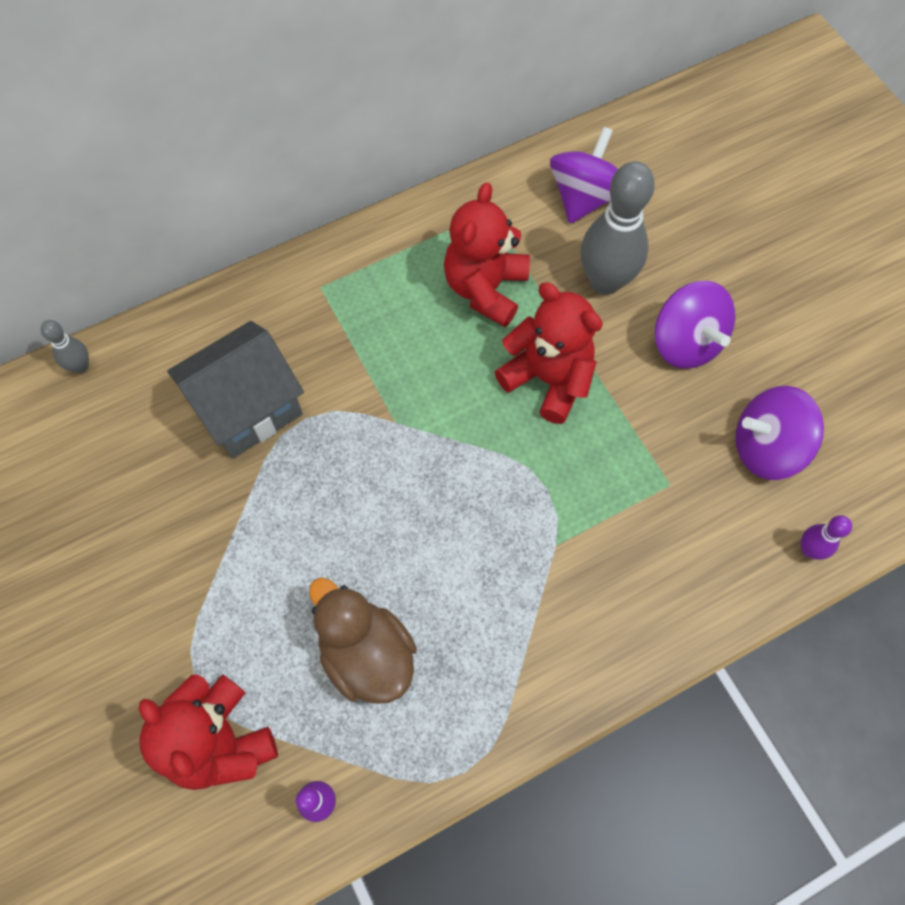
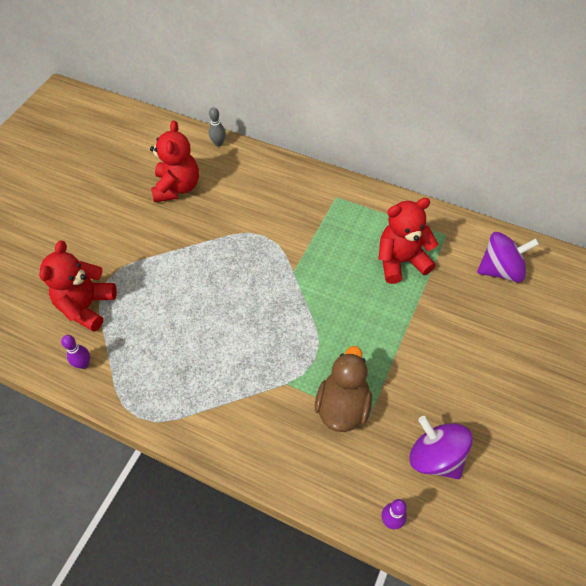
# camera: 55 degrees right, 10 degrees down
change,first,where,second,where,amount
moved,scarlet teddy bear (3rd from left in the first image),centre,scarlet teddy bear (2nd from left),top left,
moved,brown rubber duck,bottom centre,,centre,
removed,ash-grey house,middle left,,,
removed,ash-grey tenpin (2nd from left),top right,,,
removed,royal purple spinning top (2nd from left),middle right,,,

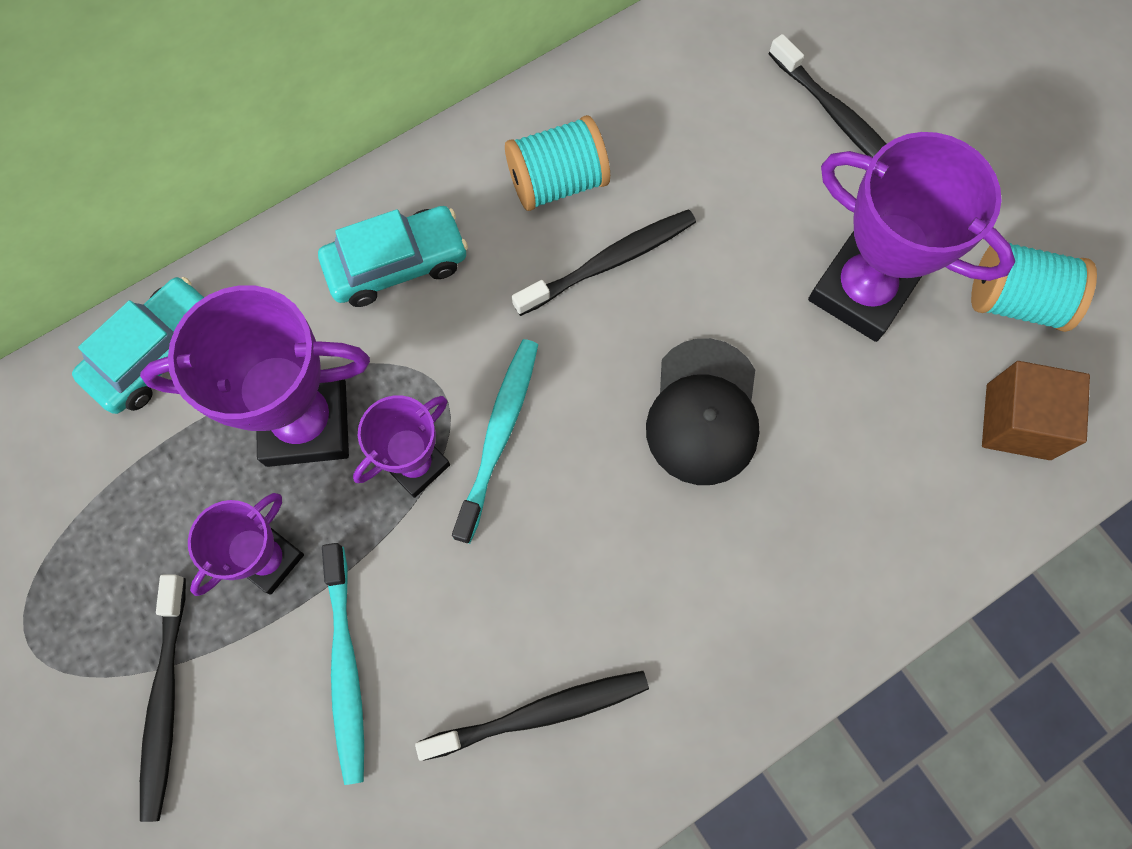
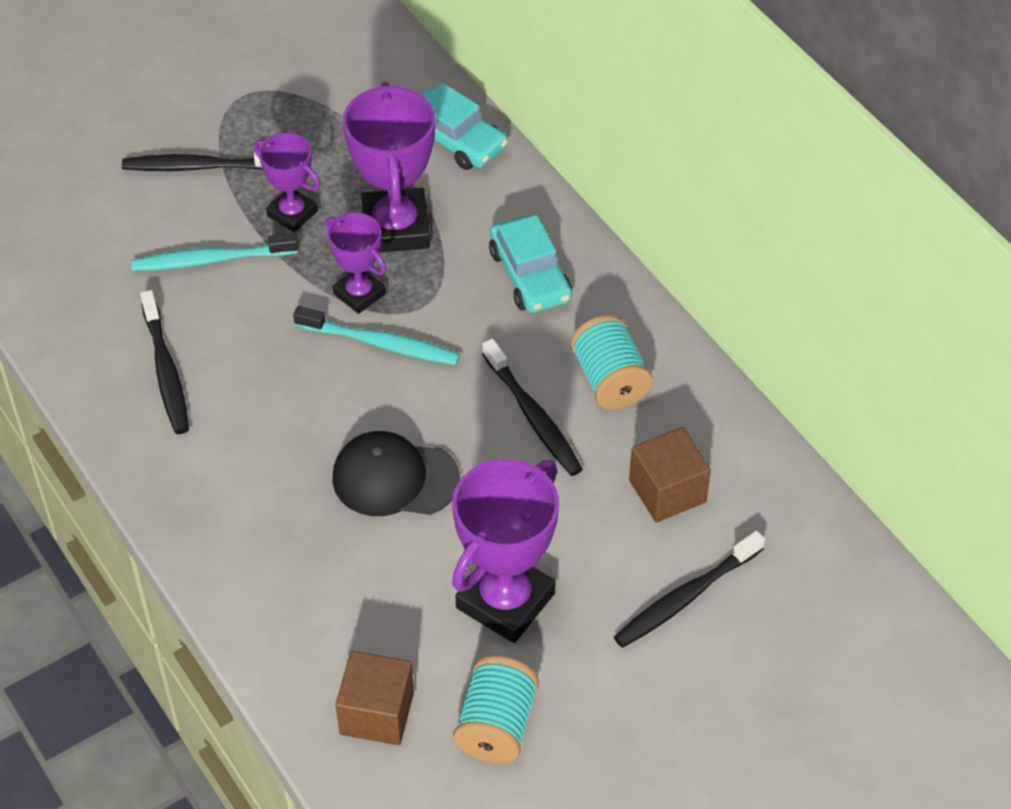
# camera: 90 degrees right, 20 degrees down
change,first,where,second,where,amount
added,,,brown block (2nd from left),centre,

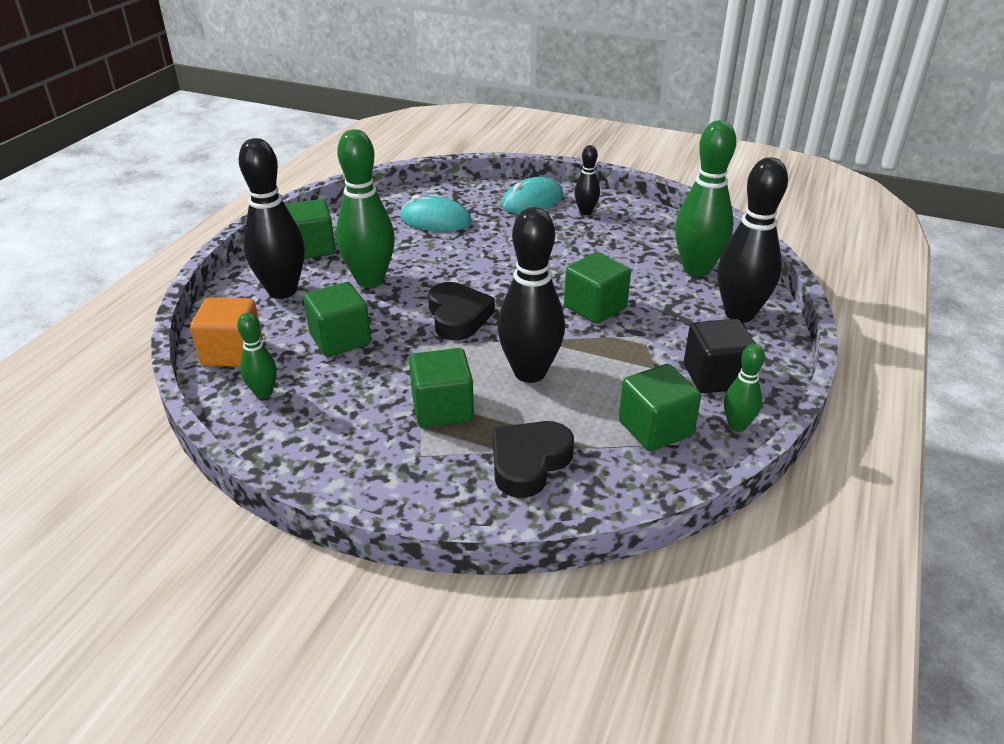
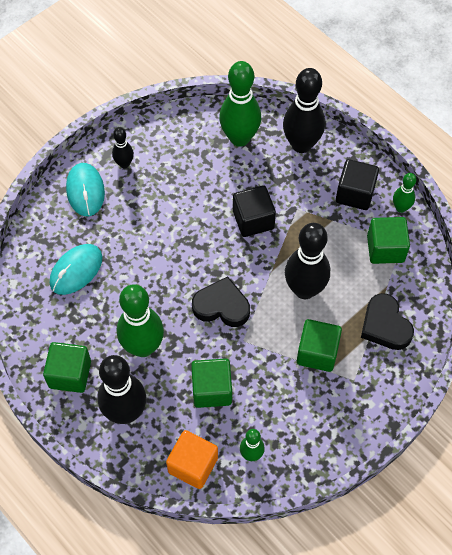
# camera: 65 degrees left, 25 degrees up
change,first,where,second,where,amount
recoloured,green block (4th from left),centre,ebony block (1st from left),centre,

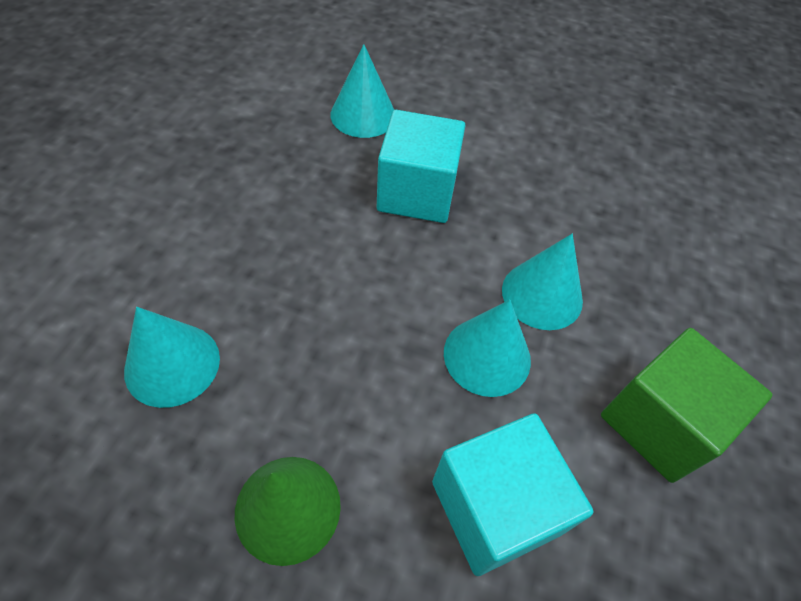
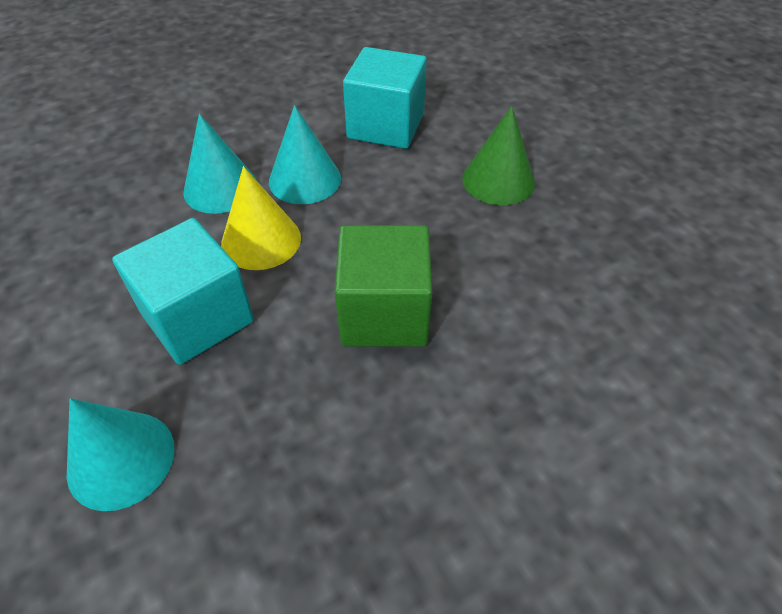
# camera: 135 degrees left, 5 degrees down
change,first,where,second,where,amount
added,,,bright yellow cone,centre,
moved,green block,bottom right,,centre,
removed,aqua cone (1st from left),middle left,,,

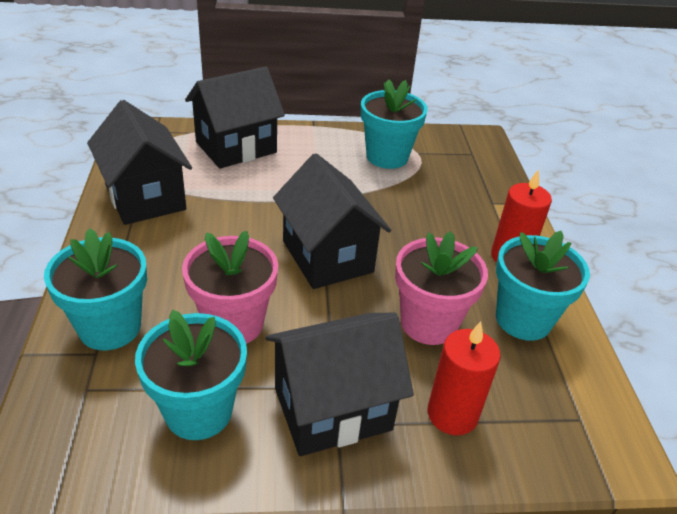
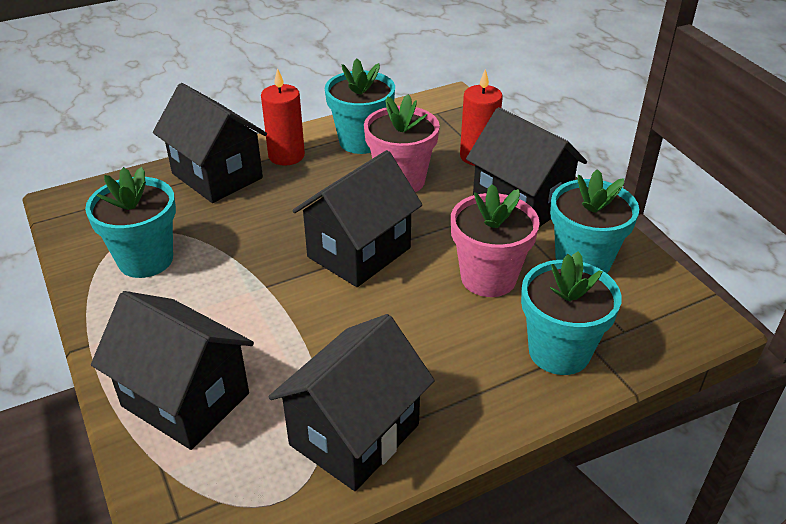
# camera: 110 degrees left, 0 degrees up
change,first,where,second,where,amount
added,,,ebony house (2nd from left),top left,

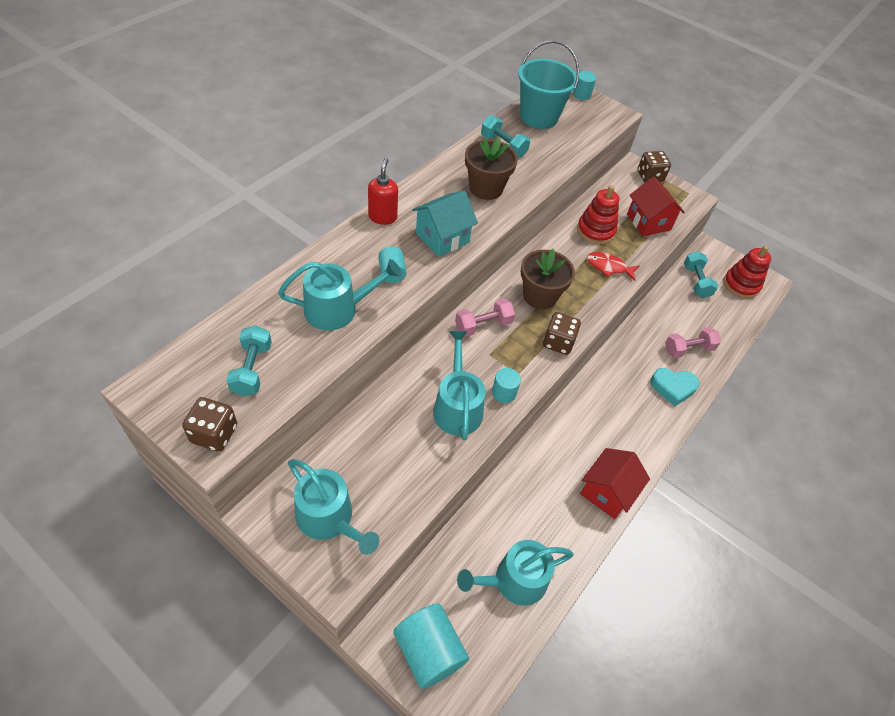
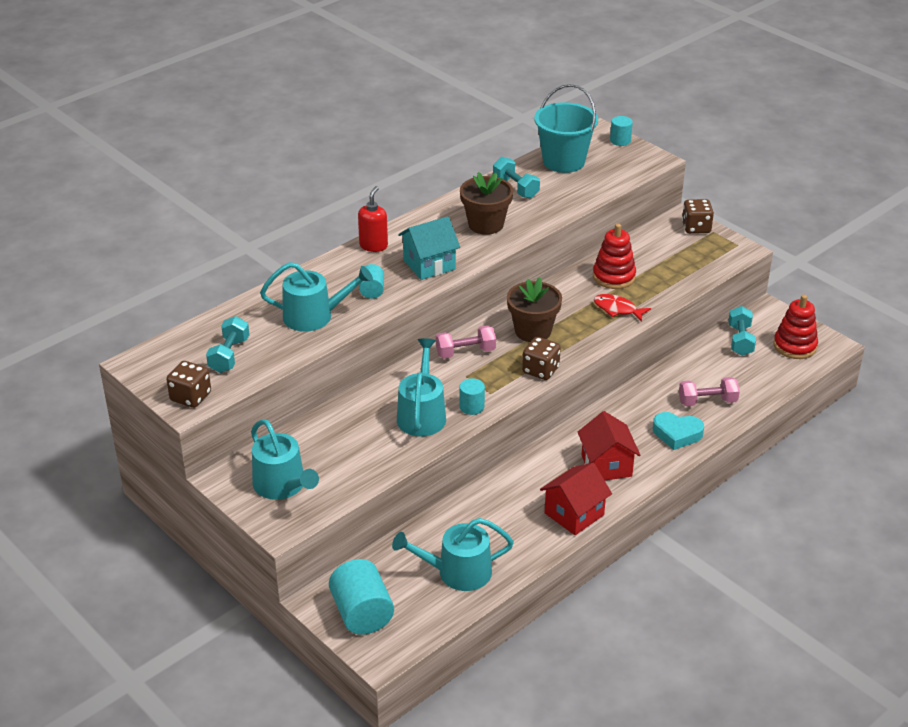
# camera: 15 degrees right, 15 degrees down
change,first,where,second,where,amount
moved,scarlet house (2nd from left),top right,,middle right,

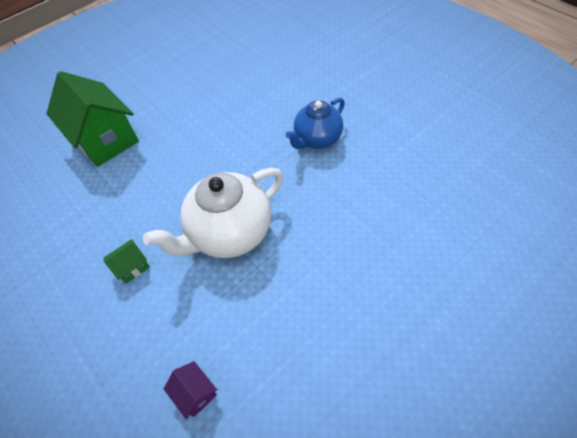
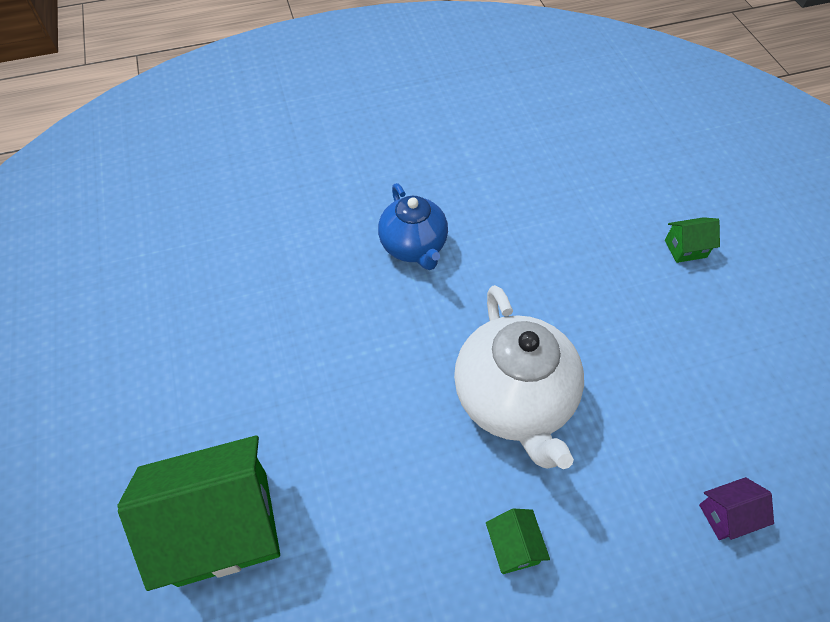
# camera: 70 degrees left, 0 degrees up
change,first,where,second,where,amount
added,,,green house (3rd from left),middle right,

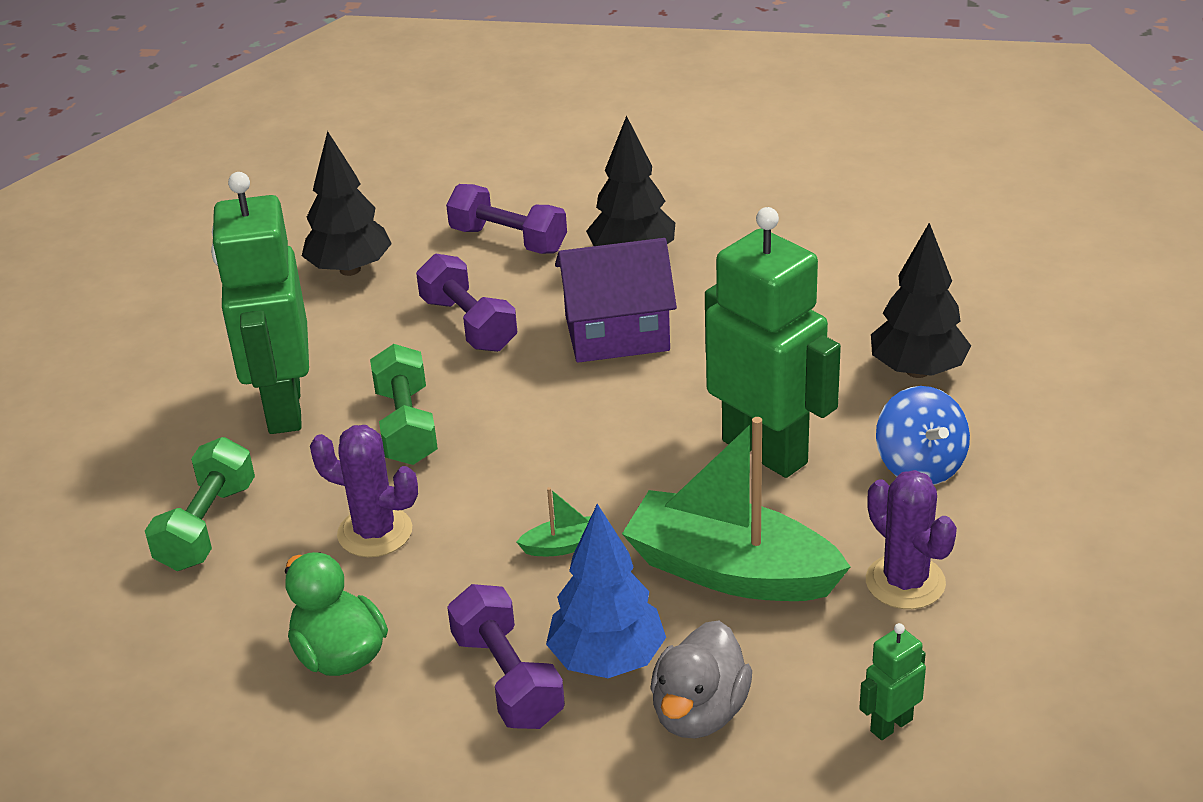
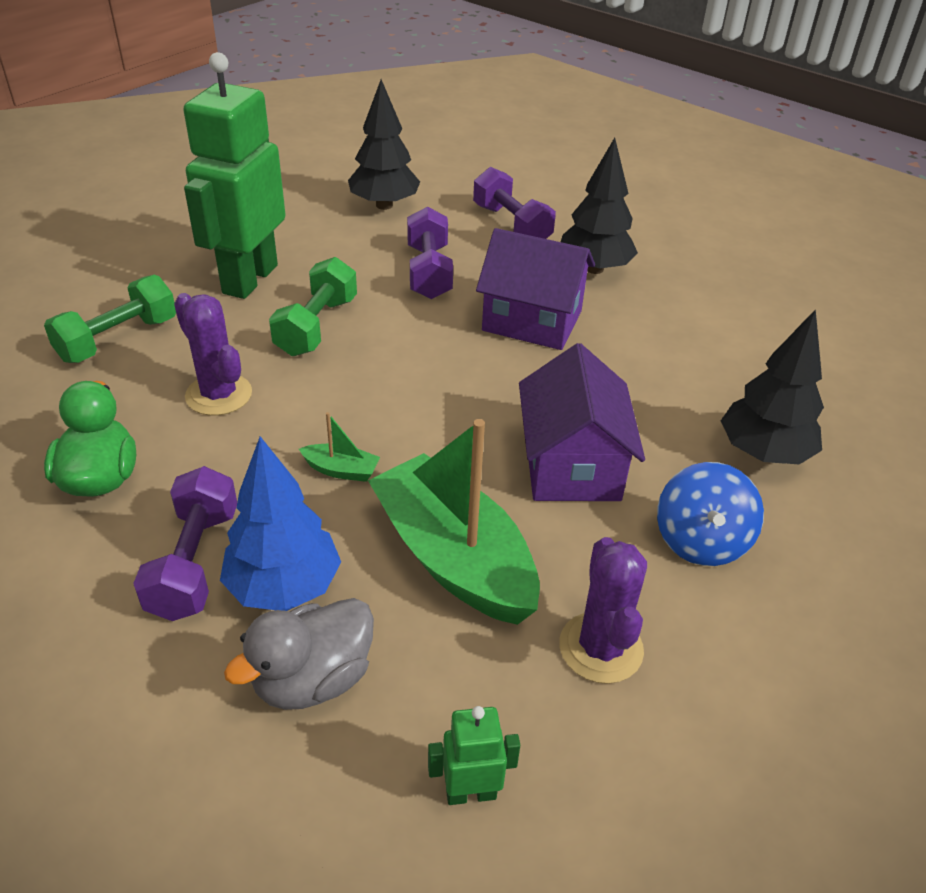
# camera: 25 degrees right, 5 degrees up
change,first,where,second,where,amount
replaced,green robot figure (2nd from left),centre,royal purple house (2nd from left),centre,

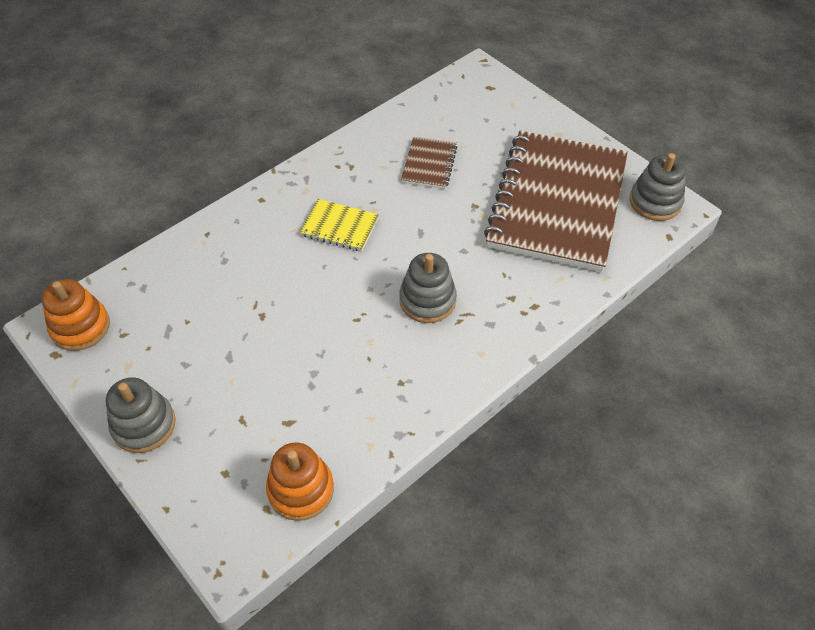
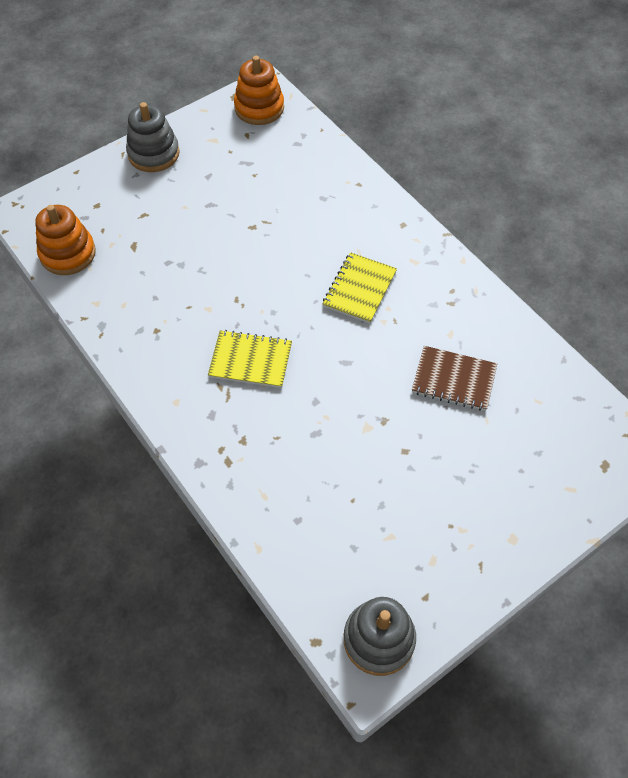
# camera: 95 degrees right, 5 degrees up
change,first,where,second,where,amount
replaced,ash-grey ring stacker (2nd from left),centre,bright yellow exercise book (1st from left),centre,
removed,brown exercise book (2nd from left),top right,,,

